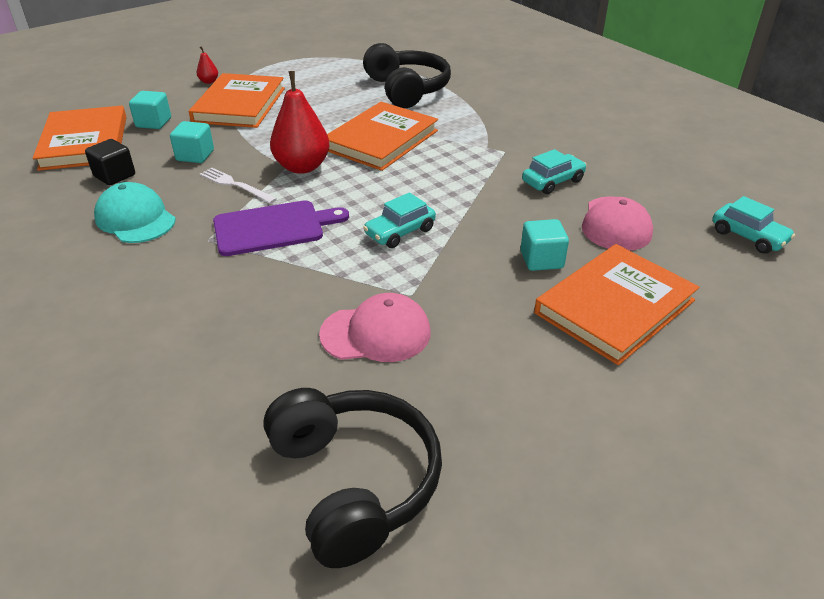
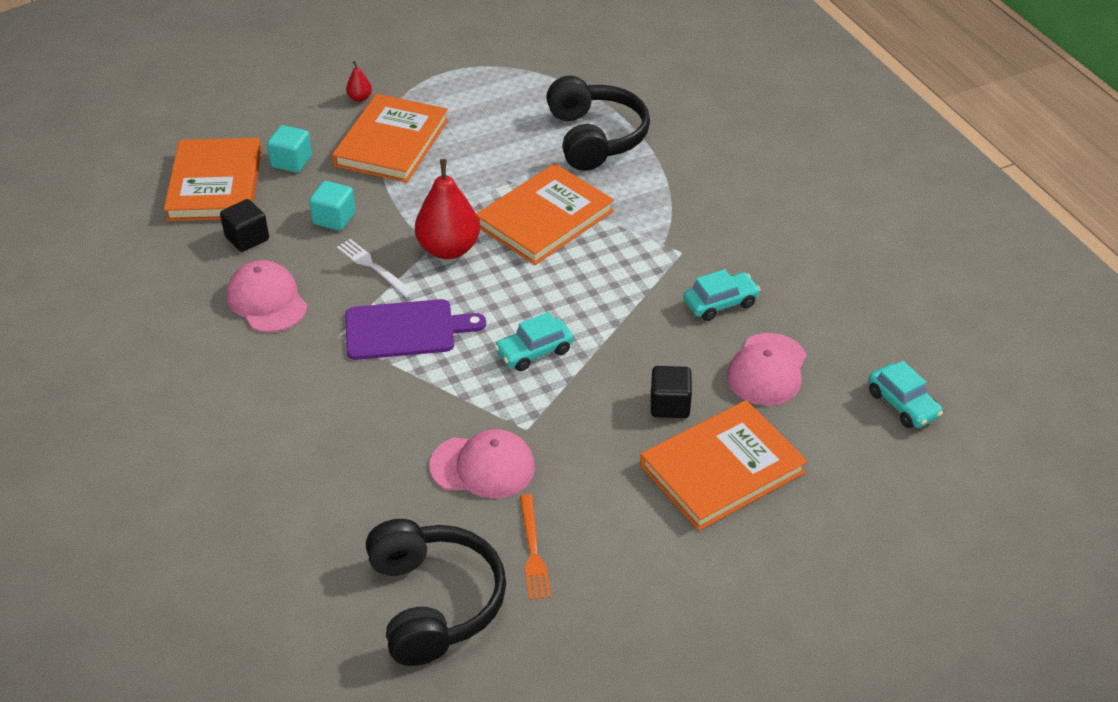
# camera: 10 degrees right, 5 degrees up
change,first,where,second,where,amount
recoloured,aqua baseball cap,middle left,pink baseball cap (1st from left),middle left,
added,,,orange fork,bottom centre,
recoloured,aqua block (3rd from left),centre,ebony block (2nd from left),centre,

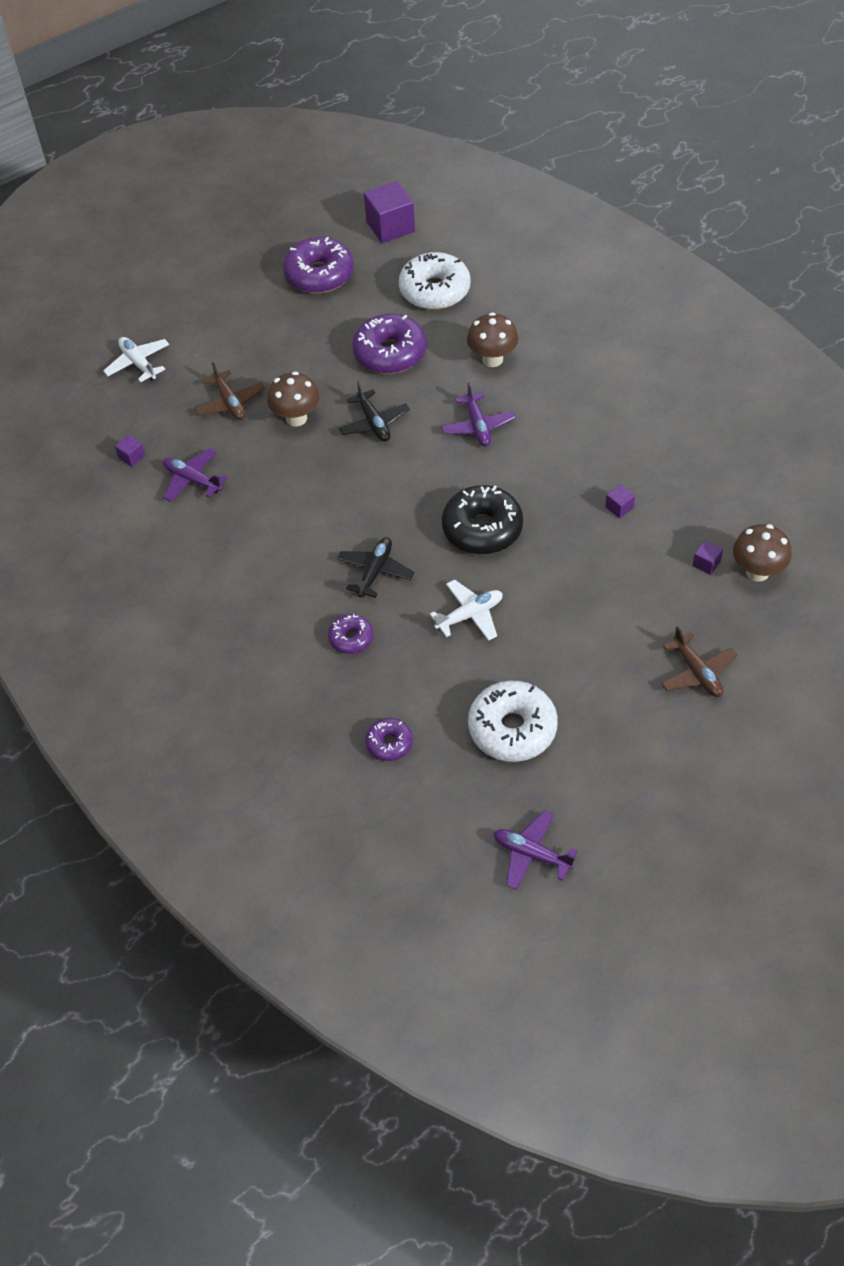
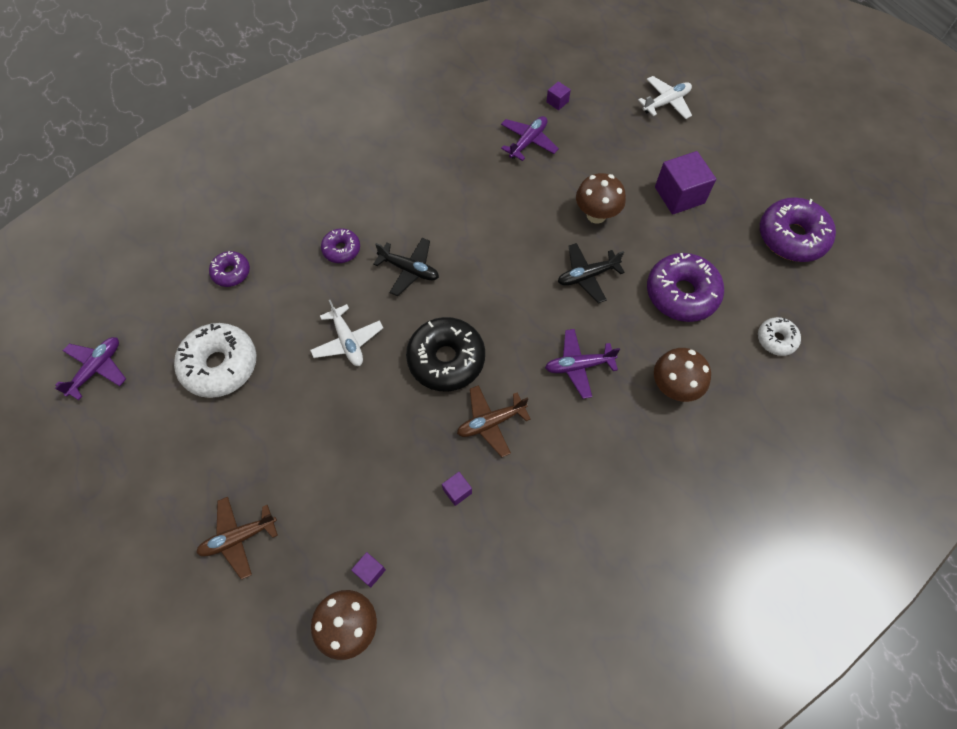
# camera: 90 degrees right, 10 degrees up
change,first,where,second,where,amount
moved,brown toy plane (1st from left in the first image),top left,brown toy plane (2nd from left),centre,
moved,royal purple block (2nd from left in the first image),top centre,royal purple block (4th from left),top right,
resized,pure white donut (1st from left in the first image),top centre,pure white donut (2nd from left),middle right,x0.54

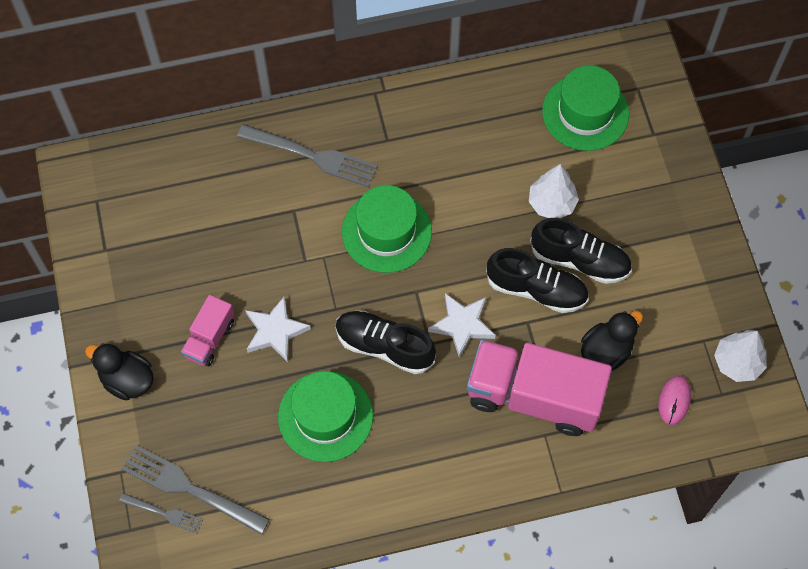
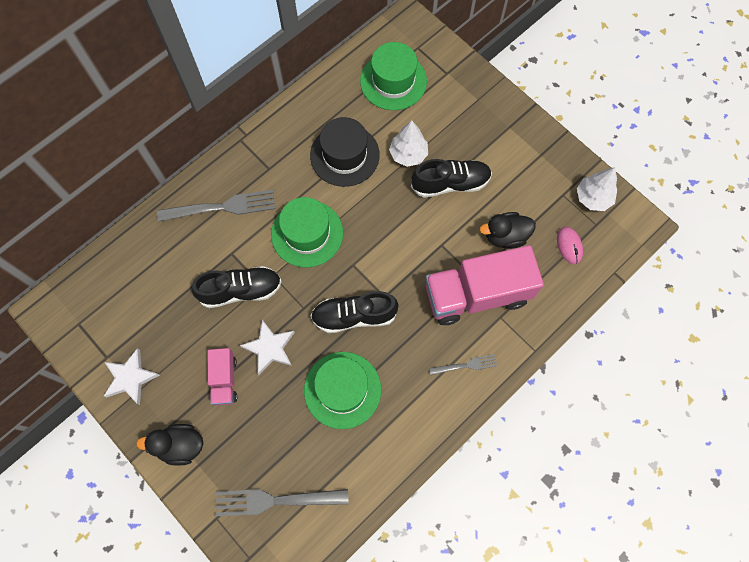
# camera: 30 degrees left, 5 degrees up
change,first,where,second,where,amount
moved,pure white star shape (2nd from left in the first image),centre,pure white star shape (1st from left),bottom left,
moved,ebony shoe (2nd from left in the first image),centre,ebony shoe (1st from left),middle left,
added,,,ebony hat,top centre,
moved,ash-grey fork (1st from left in the first image),bottom left,ash-grey fork (3rd from left),centre,
turned,ebony rubber duck (2nd from left),middle right,,middle right,120 degrees counterclockwise

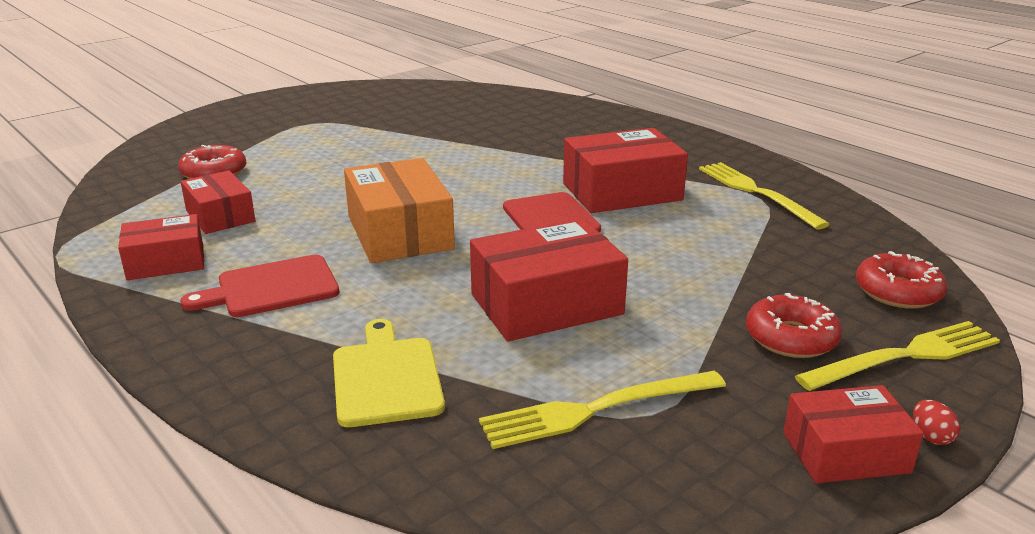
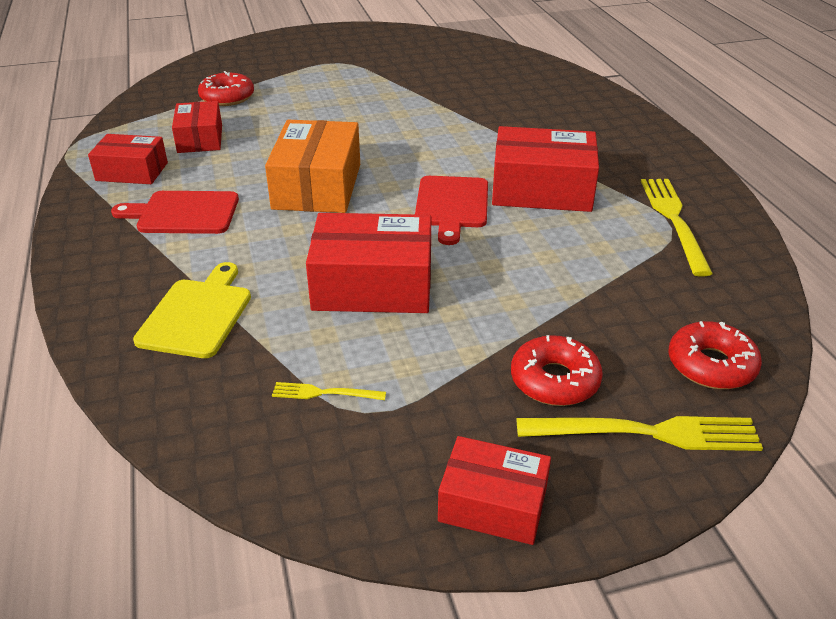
# camera: 25 degrees right, 10 degrees up
change,first,where,second,where,amount
resized,bright yellow fork (1st from left),bottom centre,,centre,x0.50
removed,scarlet egg,bottom right,,,

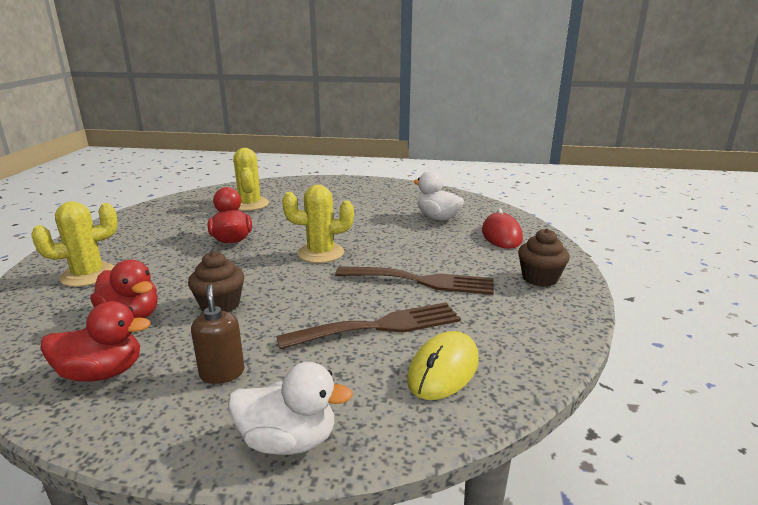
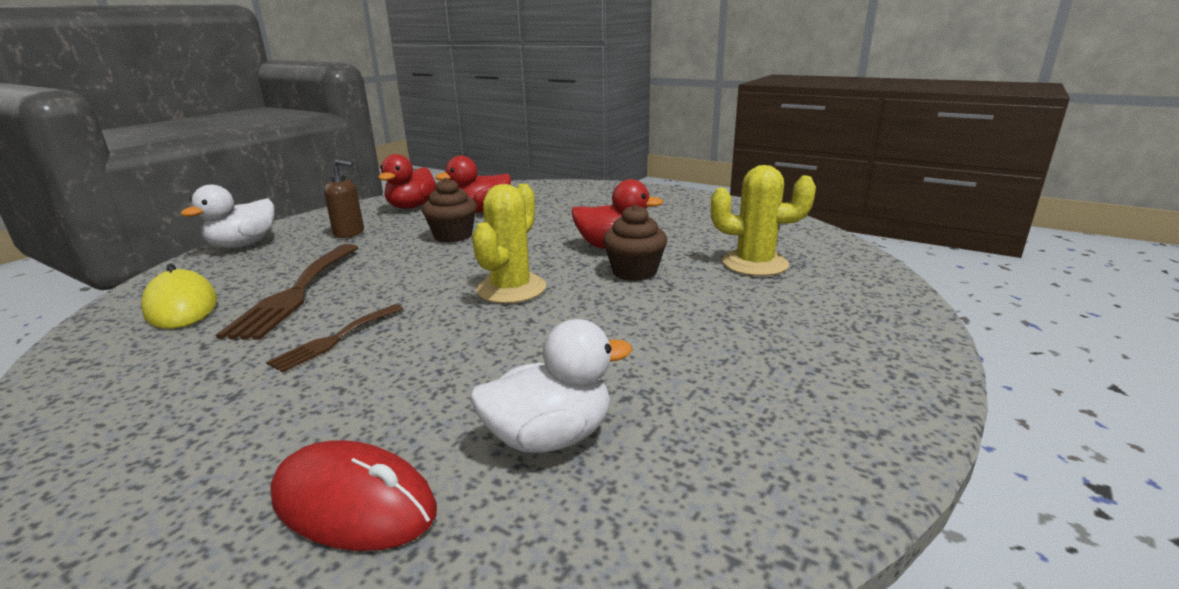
# camera: 115 degrees right, 0 degrees up
change,first,where,second,where,amount
resized,brown fork (2nd from left),centre,,middle left,x0.58
moved,brown cupcake (2nd from left),middle right,,centre,
removed,bright yellow saguaro cactus (1st from left),middle left,,,

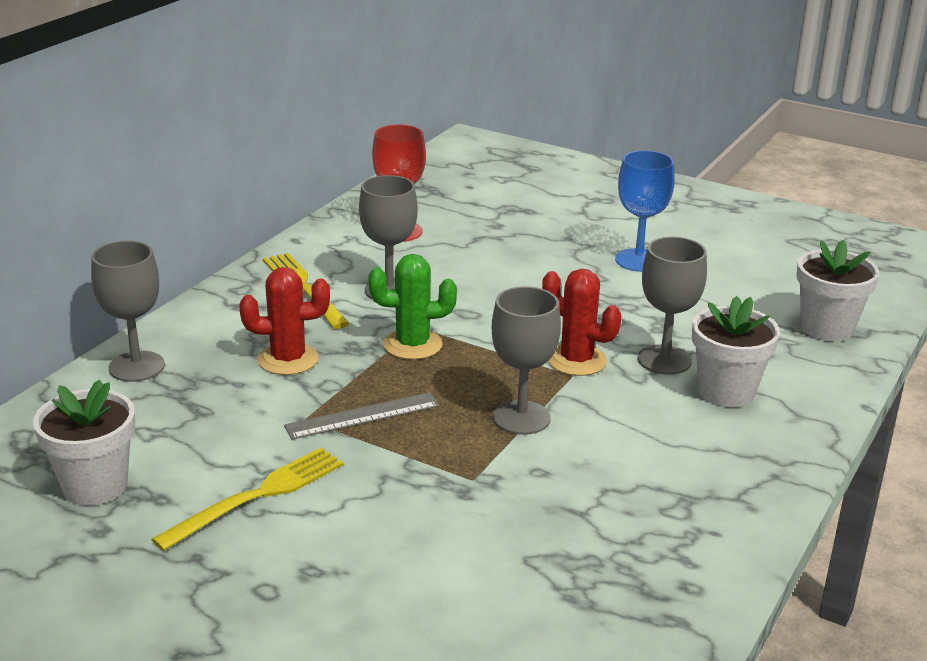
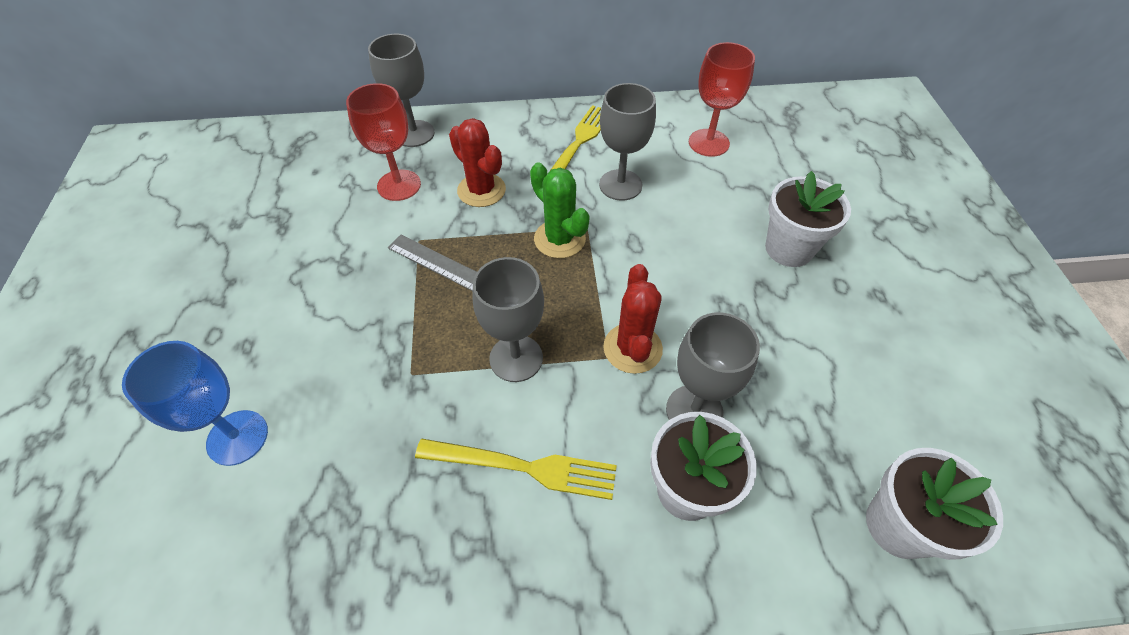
# camera: 55 degrees right, 25 degrees up
change,first,where,second,where,amount
moved,royal blue chalice,top right,,middle left,
added,,,scarlet chalice (1st from left),top centre,
moved,bright yellow fork (1st from left),bottom left,,bottom centre,
moved,pure white potted plant (1st from left in the first image),bottom left,pure white potted plant (2nd from left),middle right,

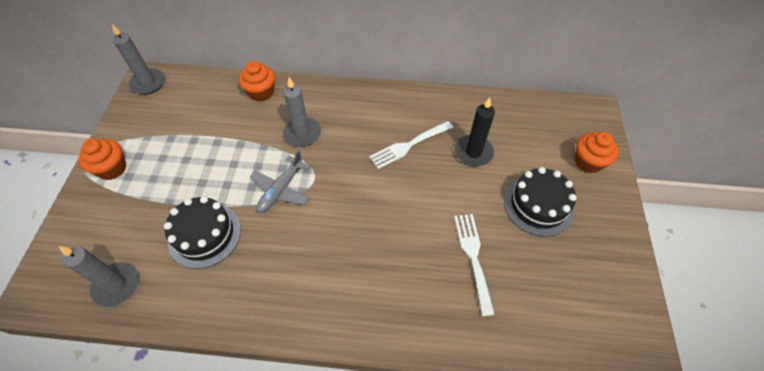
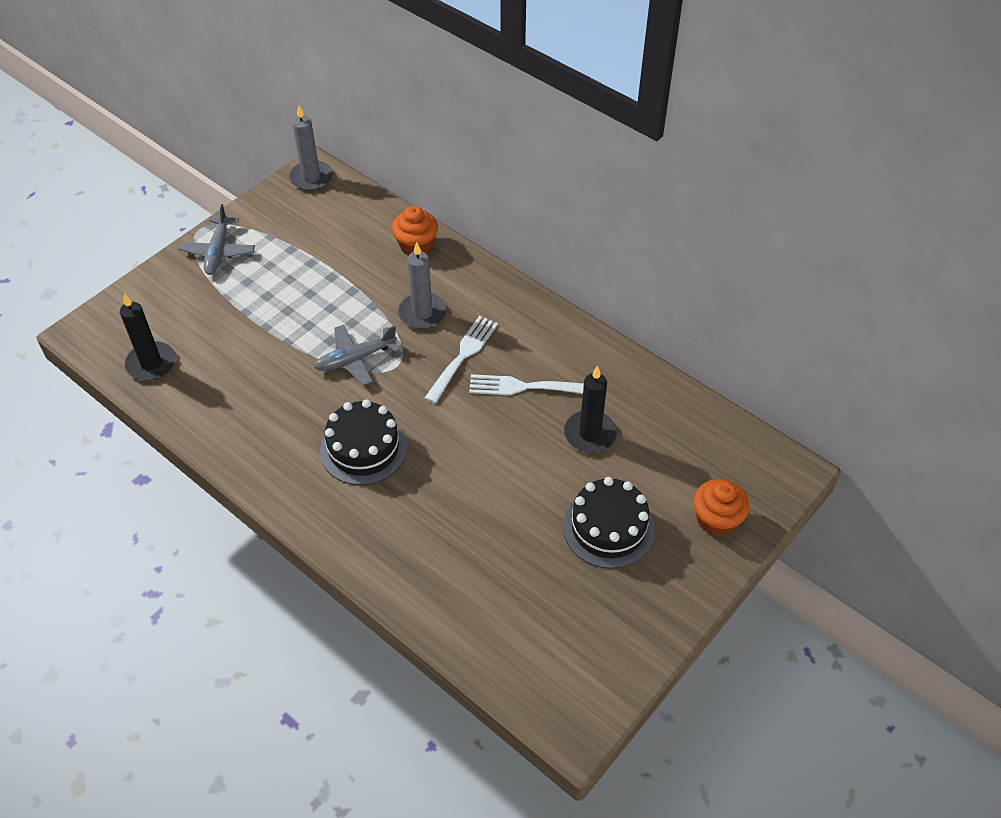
# camera: 35 degrees right, 5 degrees down
change,first,where,second,where,amount
recoloured,ash-grey wax candle (1st from left),bottom left,ebony wax candle (1st from left),middle left,
replaced,orange cupcake (1st from left),middle left,ash-grey toy plane (1st from left),top left,
moved,ebony cake (1st from left),middle left,,centre,
moved,pure white fork (2nd from left in the first image),bottom centre,pure white fork (1st from left),centre,

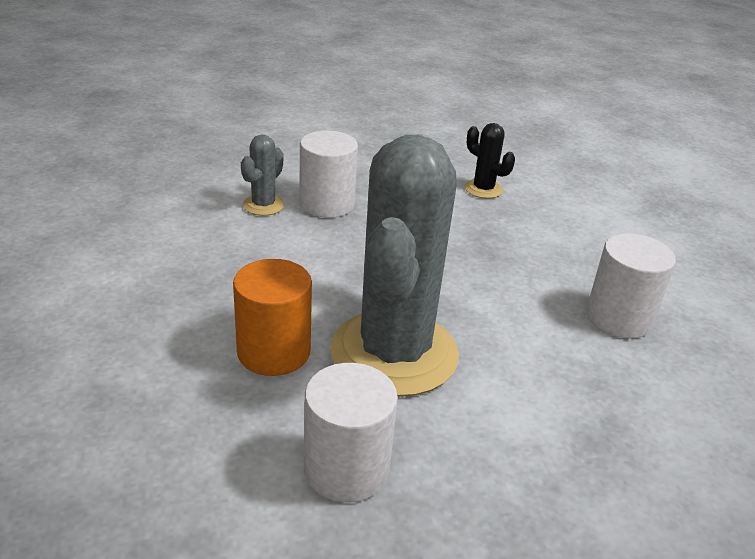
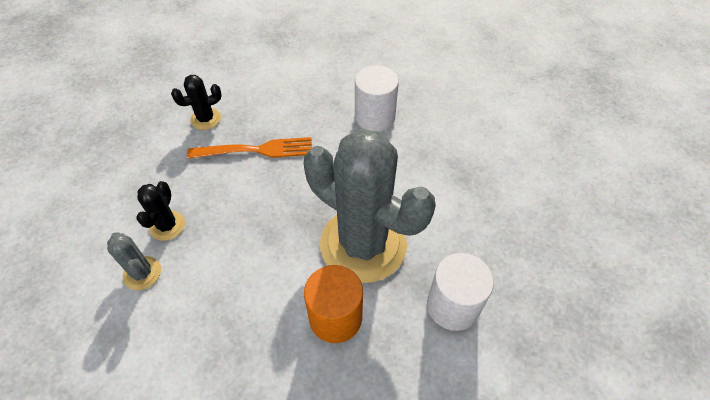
# camera: 65 degrees left, 20 degrees up
change,first,where,second,where,amount
replaced,pure white solid cylinder (1st from left),top centre,ebony saguaro cactus (1st from left),middle left,
added,,,orange fork,centre,

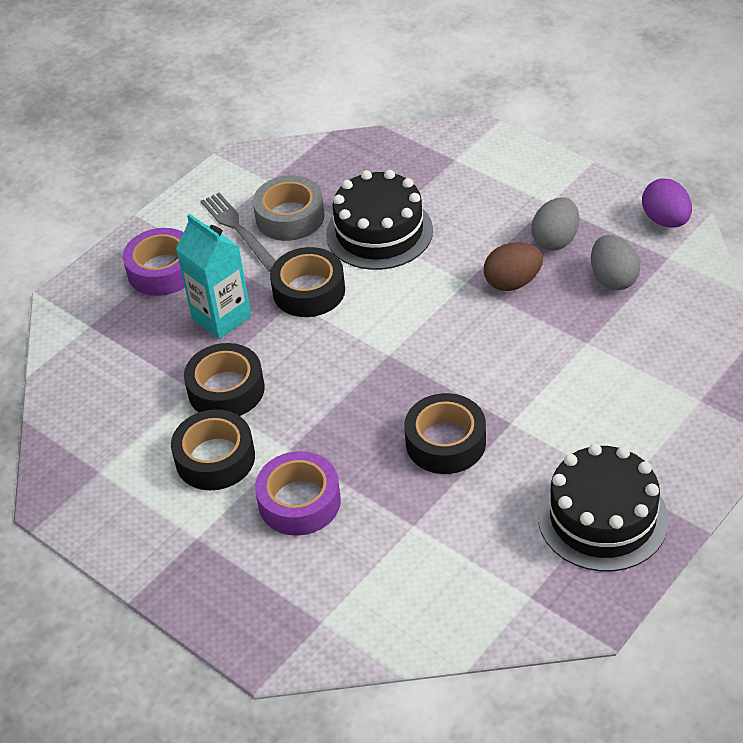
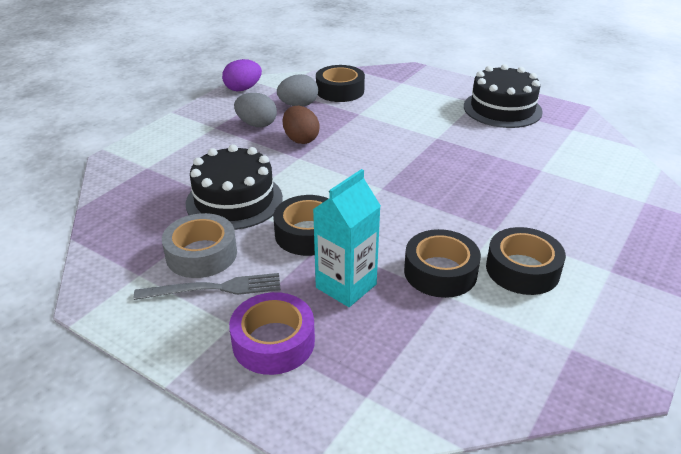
# camera: 100 degrees left, 10 degrees down
change,first,where,second,where,amount
turned,ash-grey fork,top left,,middle left,150 degrees counterclockwise
moved,ebony tape (4th from left in the first image),centre,ebony tape (2nd from left),top centre,
removed,royal purple tape (2nd from left),centre,,,

